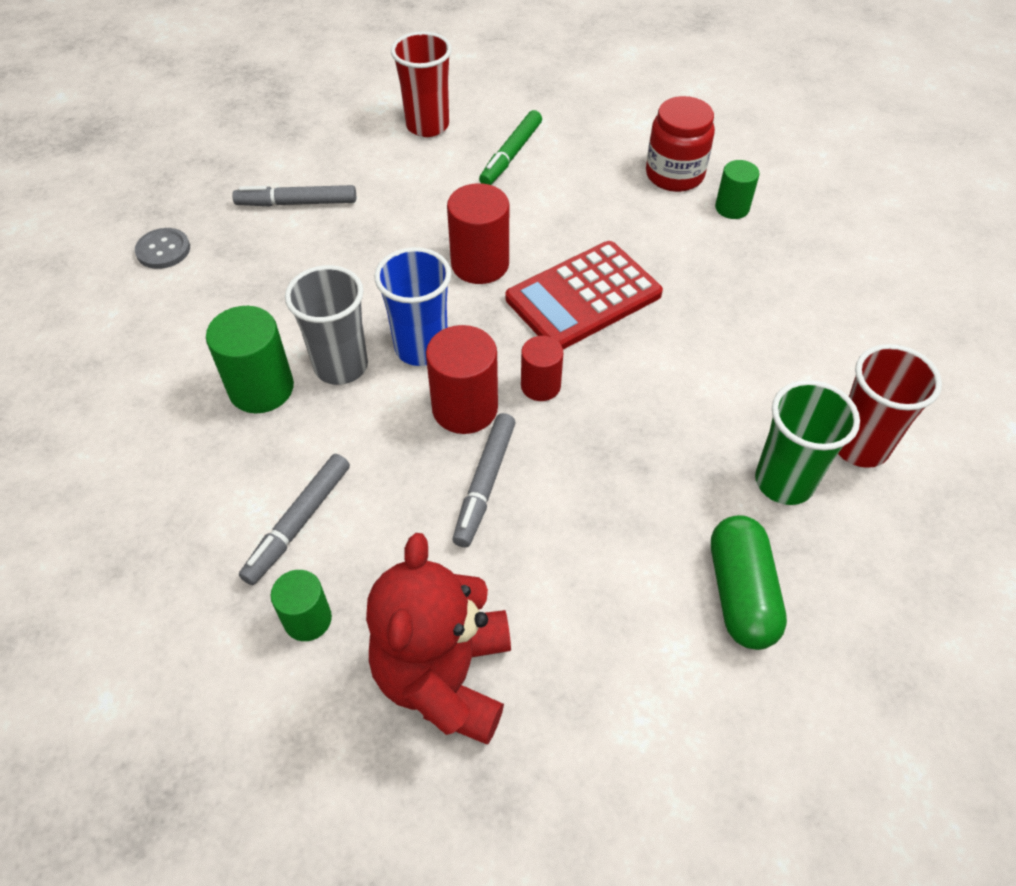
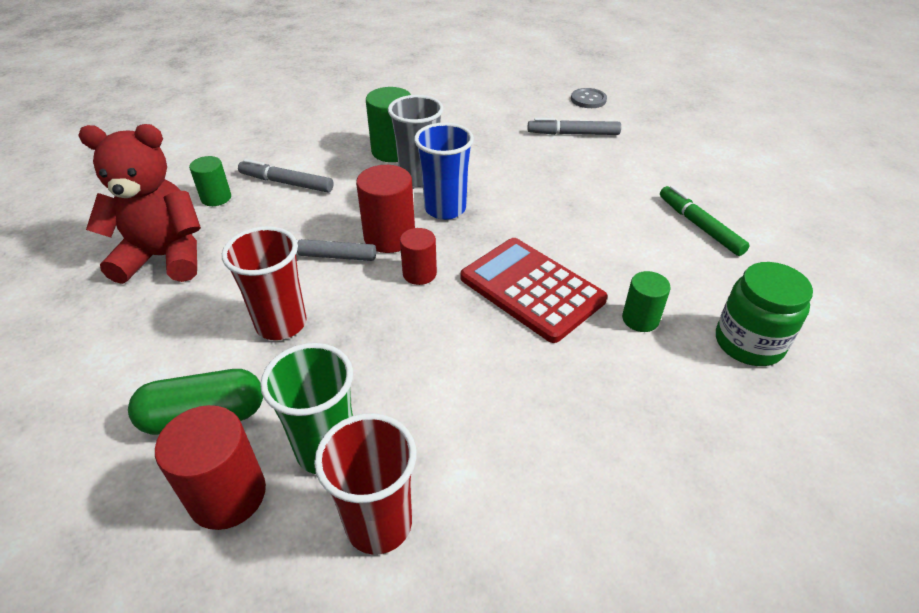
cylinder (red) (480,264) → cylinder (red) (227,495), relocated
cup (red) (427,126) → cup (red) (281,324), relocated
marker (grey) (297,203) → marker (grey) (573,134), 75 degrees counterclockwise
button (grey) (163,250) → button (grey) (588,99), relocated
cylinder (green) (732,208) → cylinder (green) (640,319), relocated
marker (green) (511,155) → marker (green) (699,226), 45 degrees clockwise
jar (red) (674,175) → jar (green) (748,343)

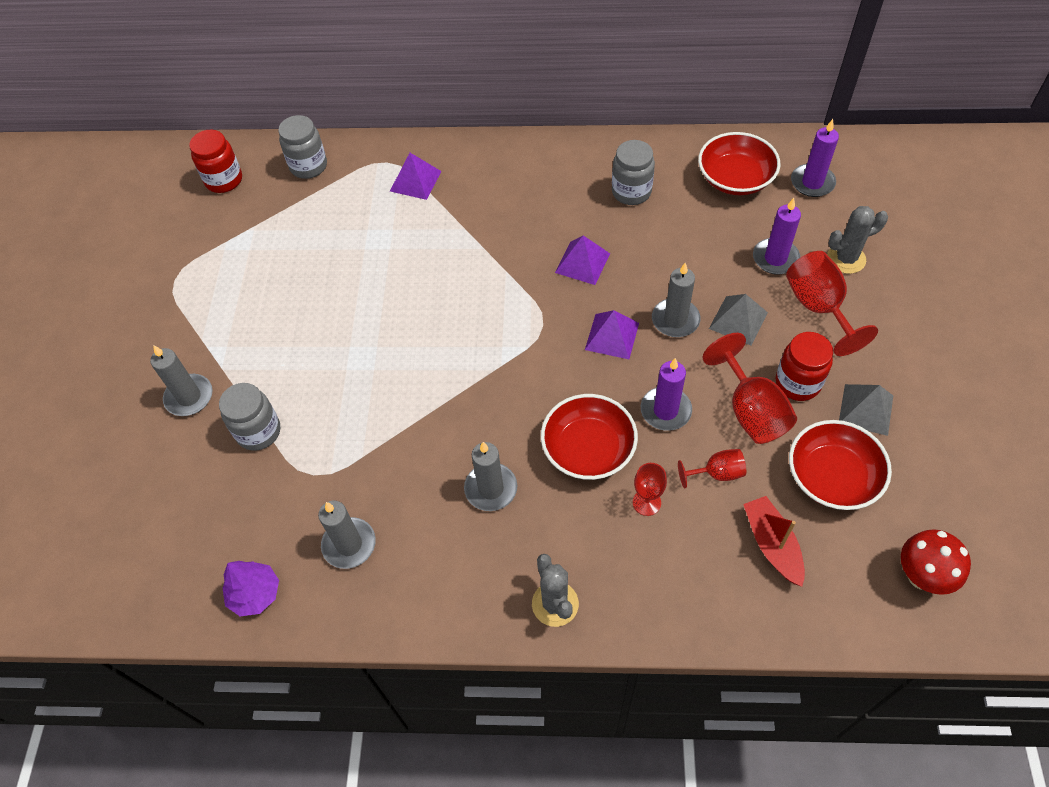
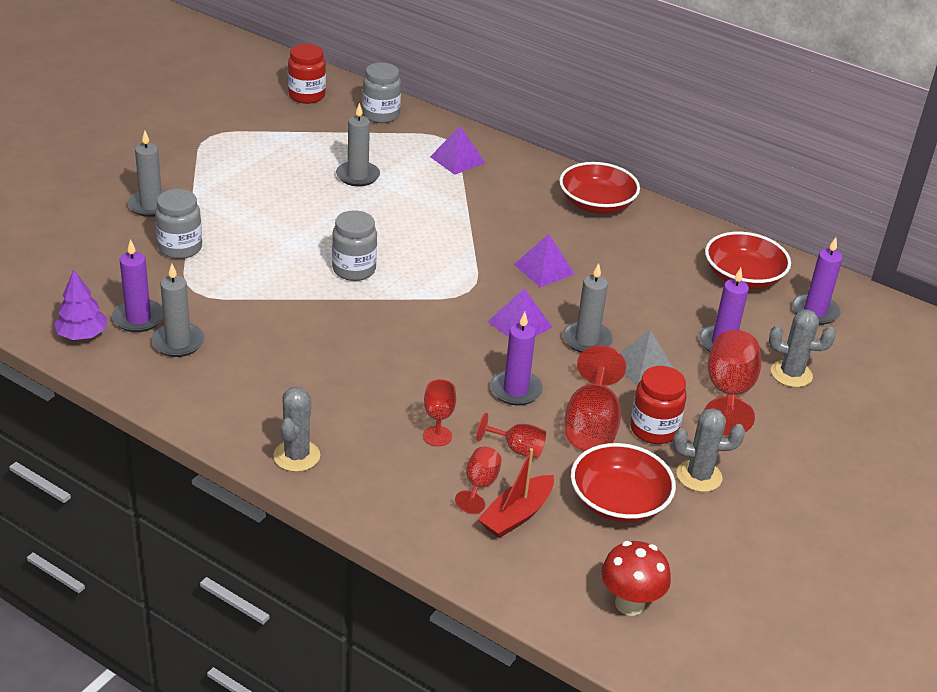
- → candle (purple) (138,318)
jar (grey) (631,192) → jar (grey) (354,270), relocated
candle (grey) (491,488) → candle (grey) (357,176), relocated
- → goblet (red) (479,485)
boat (red) (772,544) → boat (red) (516,515), 150 degrees counterclockwise
bowl (red) (588,449) → bowl (red) (596,204), relocated
pyramid (grey) (865,409) → cactus (grey) (699,476)

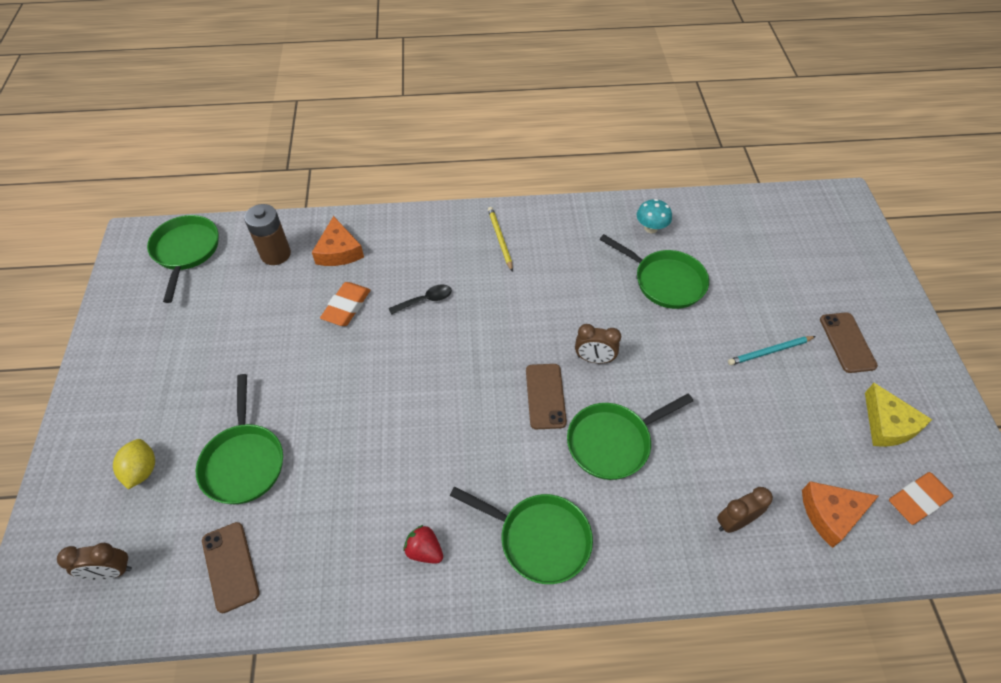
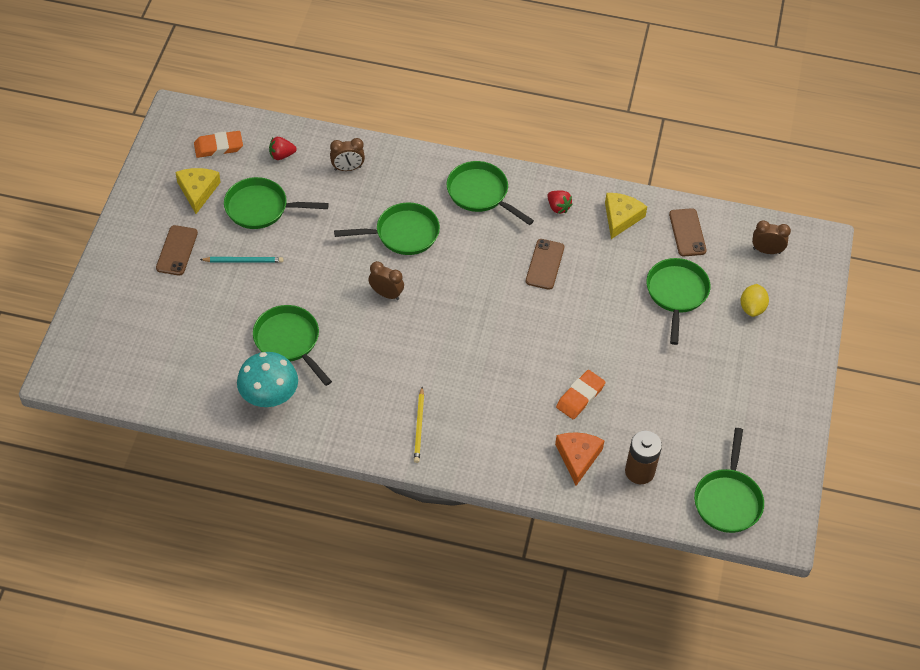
- → pan (green) (261,208)
mushroom (turquoise) (651,228) → mushroom (turquoise) (269,397), x1.72
cheese (orange) (831,514) → strawberry (red) (281,155)
phone (brown) (545,396) → phone (brown) (544,264), relocated
- → cheese (yellow) (621,217)
spoon (black) (425,300) → -

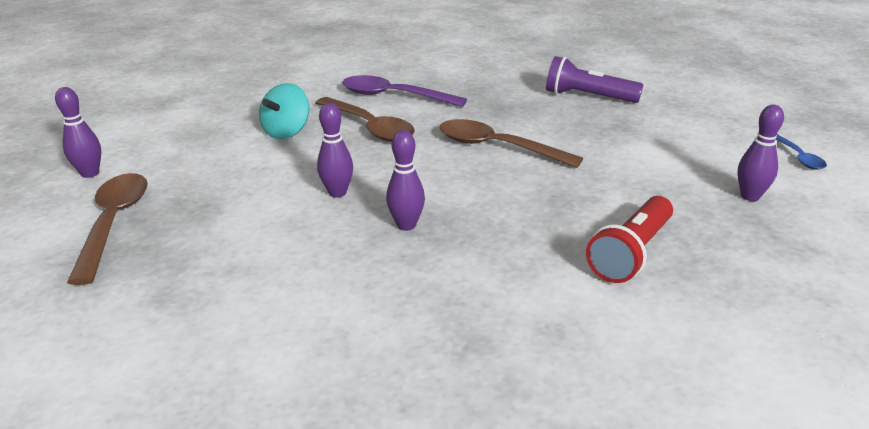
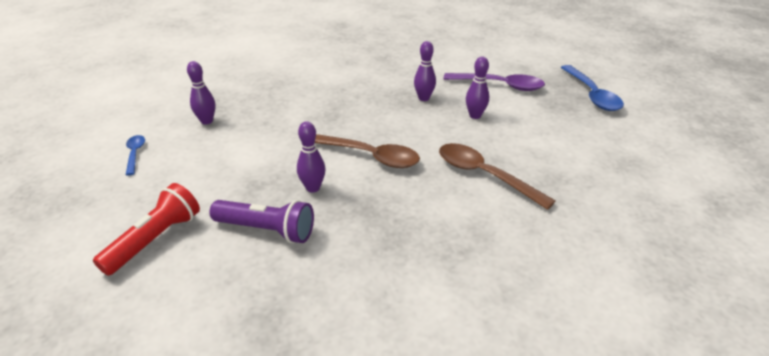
flashlight (red) (631,253) → flashlight (red) (155,240), relocated
bowling pin (purple) (90,173) → bowling pin (purple) (313,188), relocated
spoon (purple) (394,96) → spoon (purple) (499,85), relocated
spoon (brown) (113,223) → spoon (blue) (591,94)
spinning top (turquoise) (287,132) → -

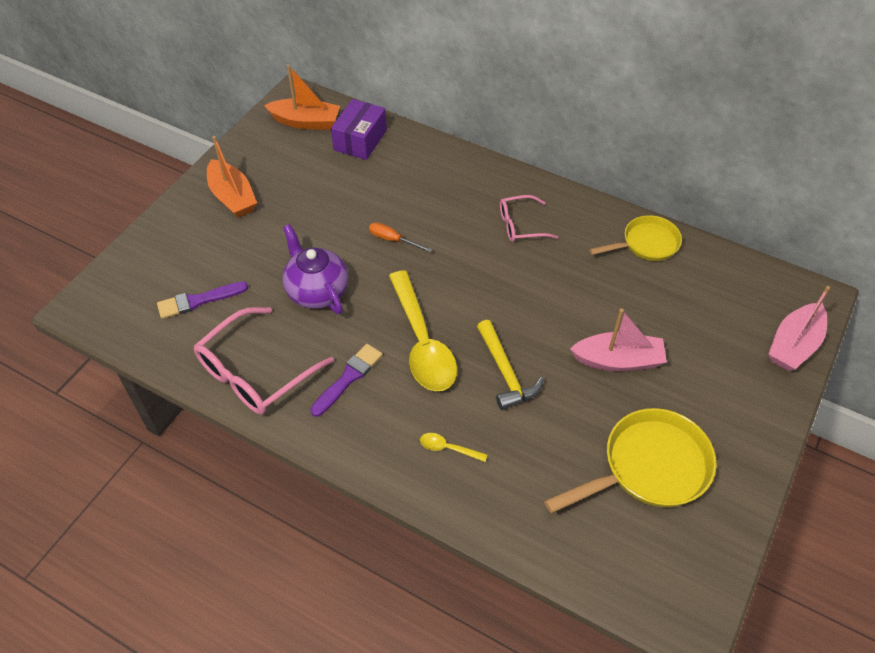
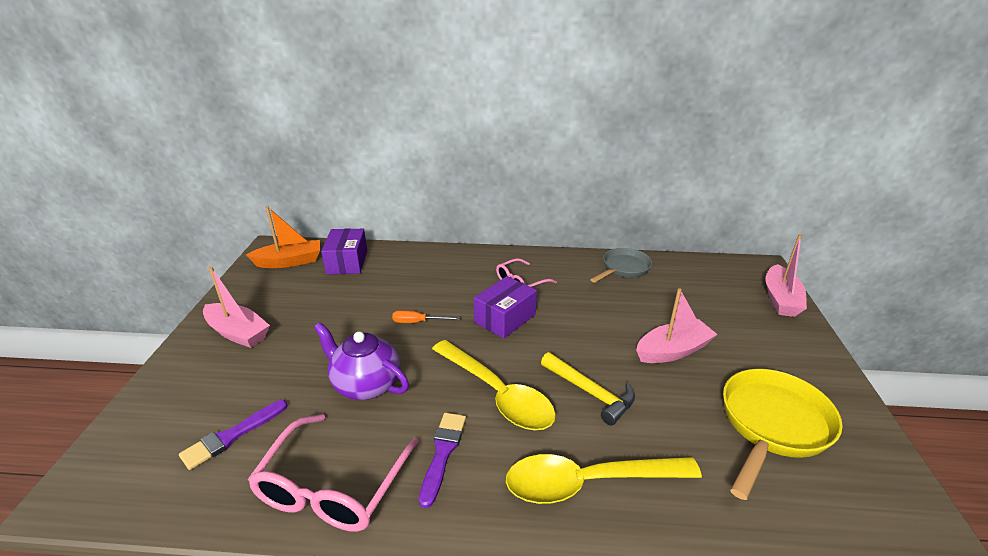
boat (orange) (232,197) → boat (pink) (238,333)
- → box (purple) (505,318)
spoon (yellow) (448,448) → spoon (yellow) (589,482), x2.49
pan (yellow) (646,244) → pan (grey) (623,268)

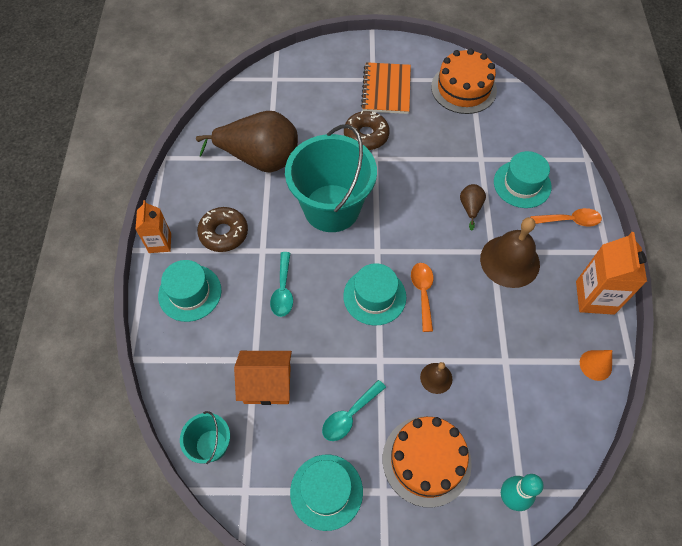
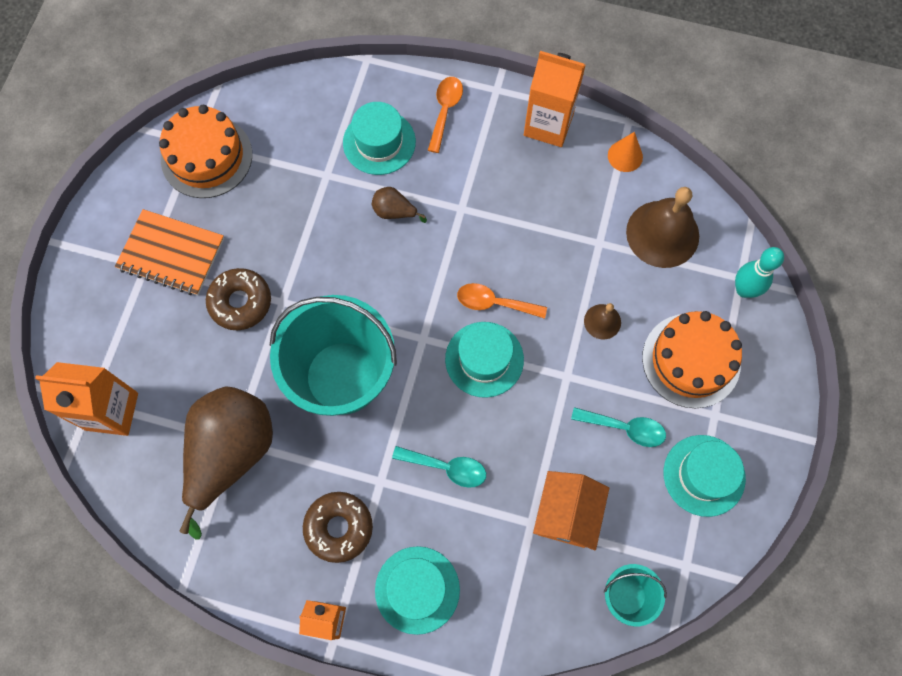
- → carton (orange) (112,411)
spoon (turquoise) (349,415) → spoon (turquoise) (625,428), 45 degrees counterclockwise
bell (brown) (510,261) → bell (brown) (662,234), relocated

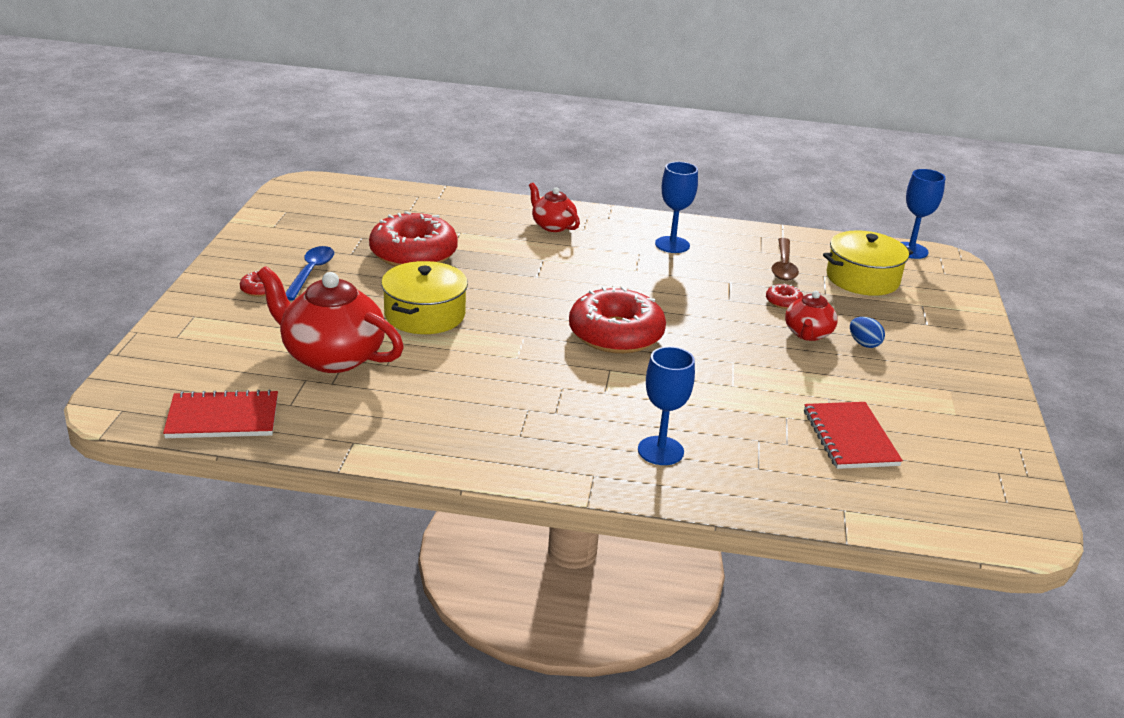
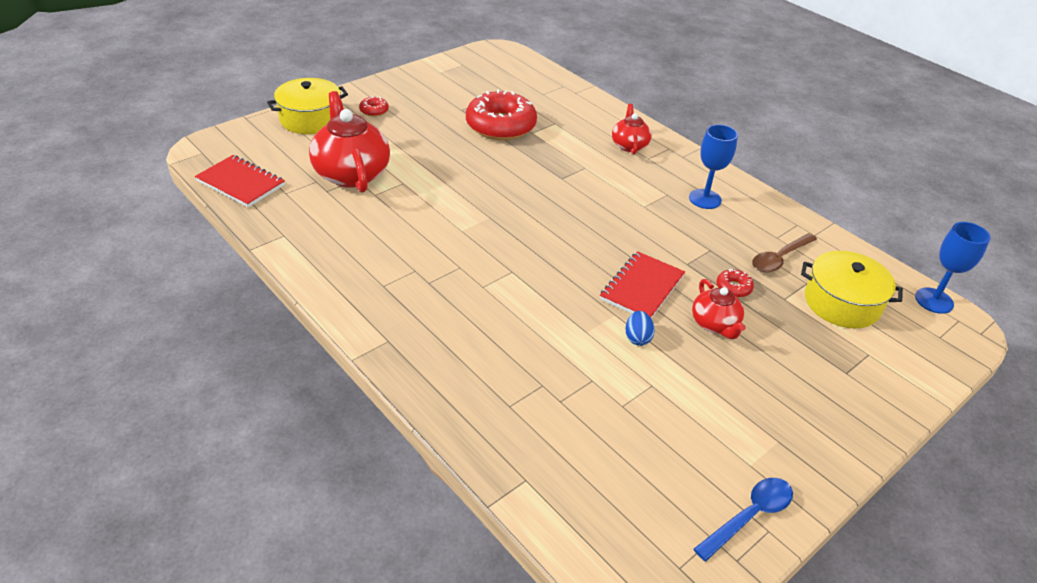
pot (yellow) (424,314) → pot (yellow) (310,119), relocated
notebook (red) (850,438) → notebook (red) (642,287), relocated
egg (blue) (864,344) → egg (blue) (637,338), relocated
teapot (red) (808,334) → teapot (red) (714,324), 75 degrees counterclockwise
spoon (blue) (311,272) → spoon (blue) (749,516), relocated
donut (red) (616,334) → -
goblet (blue) (660,451) → -

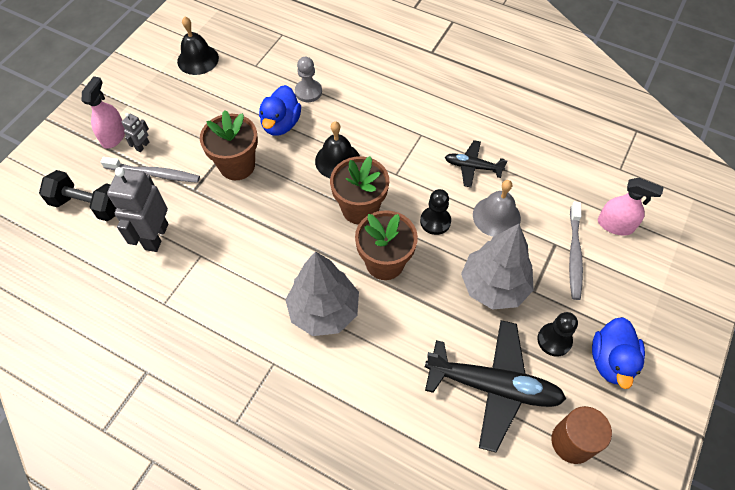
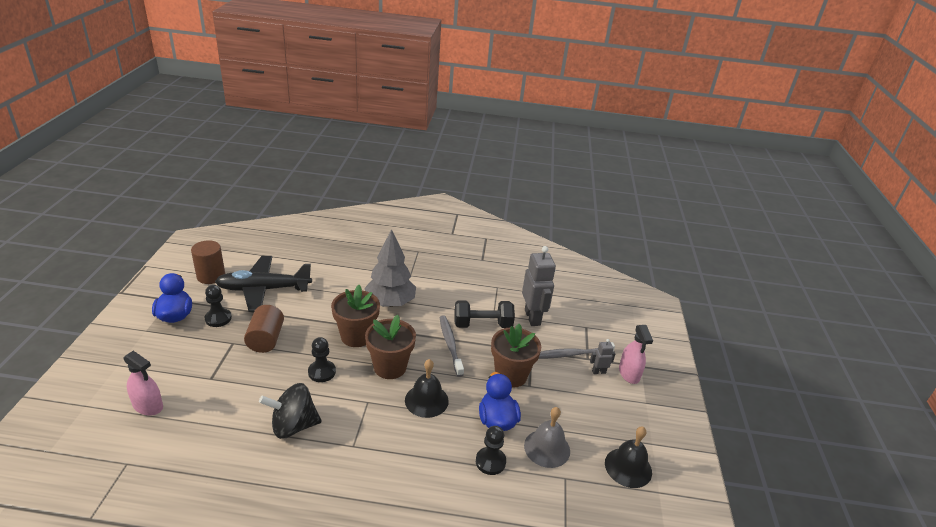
spray bottle (pink) (615,225) → spray bottle (pink) (148,406), 150 degrees counterclockwise
tree (grey) (494,286) → cylinder (brown) (266,339)
plane (black) (472,167) → spinning top (black) (293,426)
toothbrush (grey) (574,254) → toothbrush (grey) (450,345), relocated
dumbbell (black) (88,205) → dumbbell (black) (482,325), relocated
pawn (grey) (308,92) → pawn (black) (490,462)
bell (grey) (496,216) → bell (grey) (547,448), relocated
robot (grey) (143,146) → robot (grey) (598,372), 75 degrees clockwise

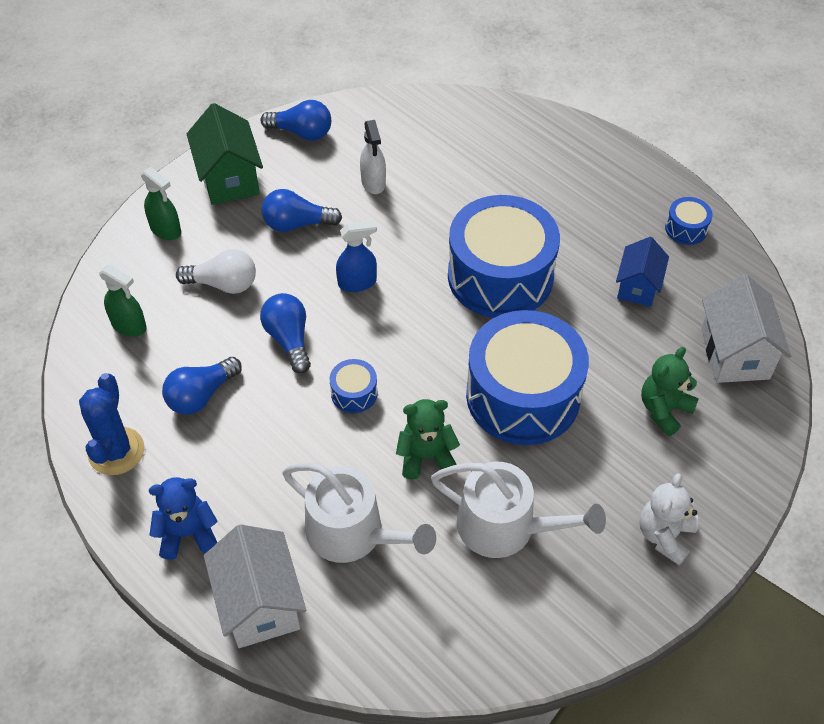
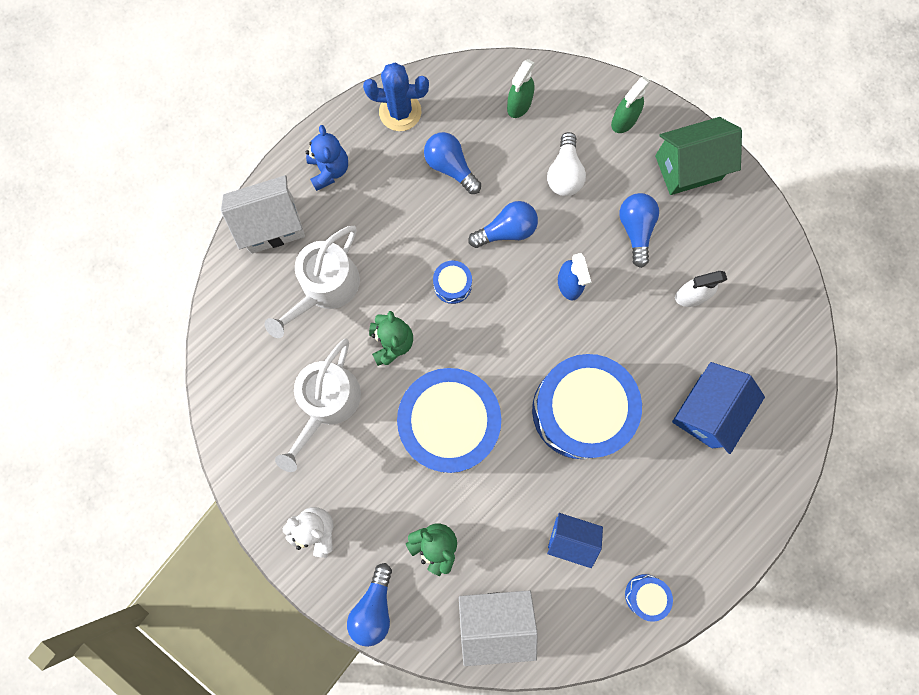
light bulb (blue) (302,132) → light bulb (blue) (374,607), relocated
- → house (blue) (706,411)

